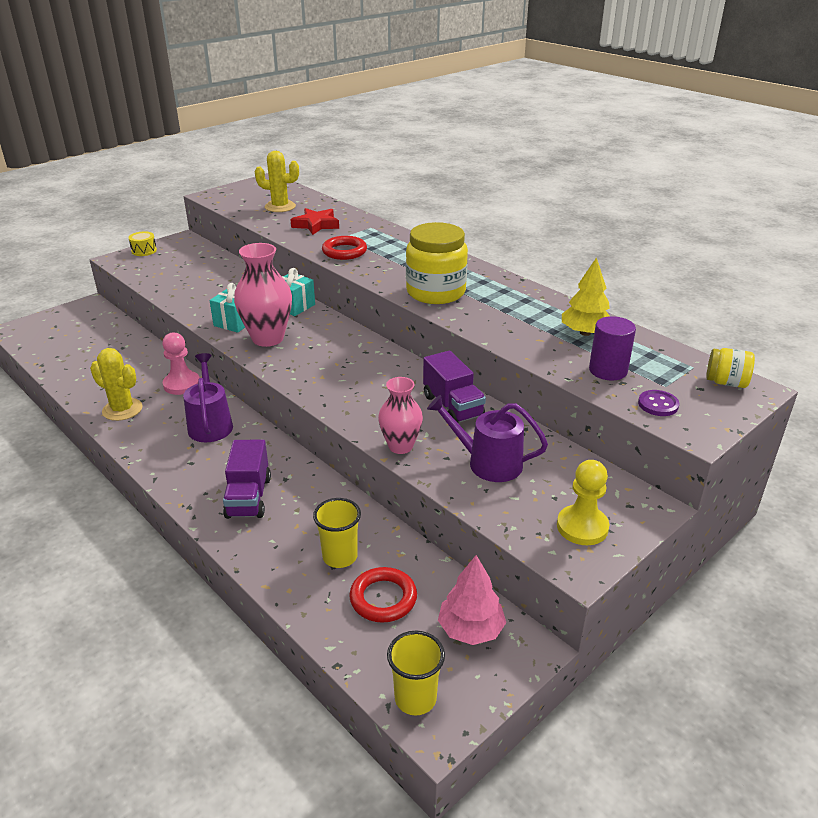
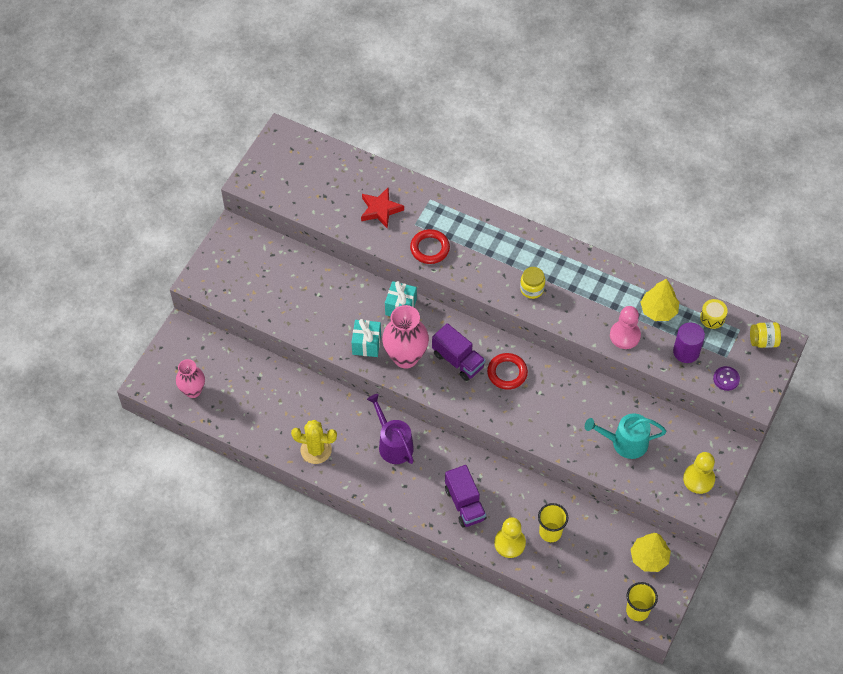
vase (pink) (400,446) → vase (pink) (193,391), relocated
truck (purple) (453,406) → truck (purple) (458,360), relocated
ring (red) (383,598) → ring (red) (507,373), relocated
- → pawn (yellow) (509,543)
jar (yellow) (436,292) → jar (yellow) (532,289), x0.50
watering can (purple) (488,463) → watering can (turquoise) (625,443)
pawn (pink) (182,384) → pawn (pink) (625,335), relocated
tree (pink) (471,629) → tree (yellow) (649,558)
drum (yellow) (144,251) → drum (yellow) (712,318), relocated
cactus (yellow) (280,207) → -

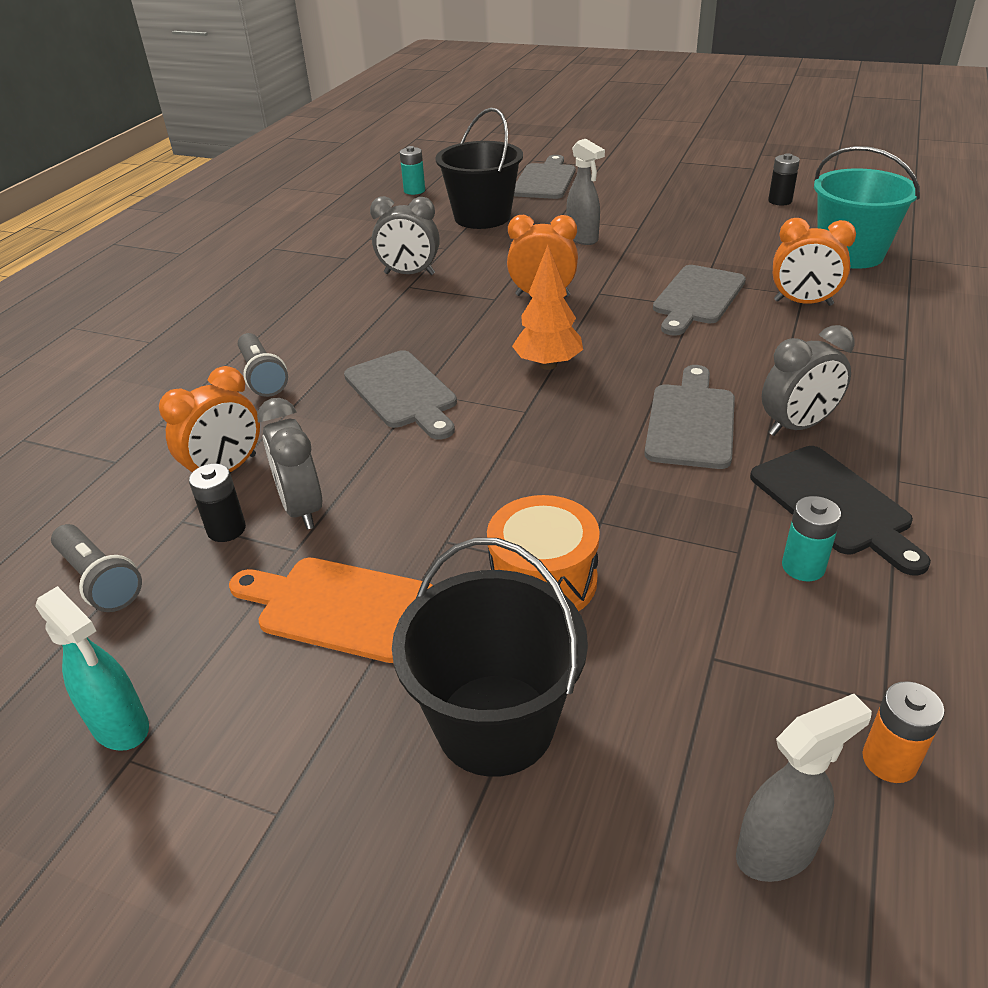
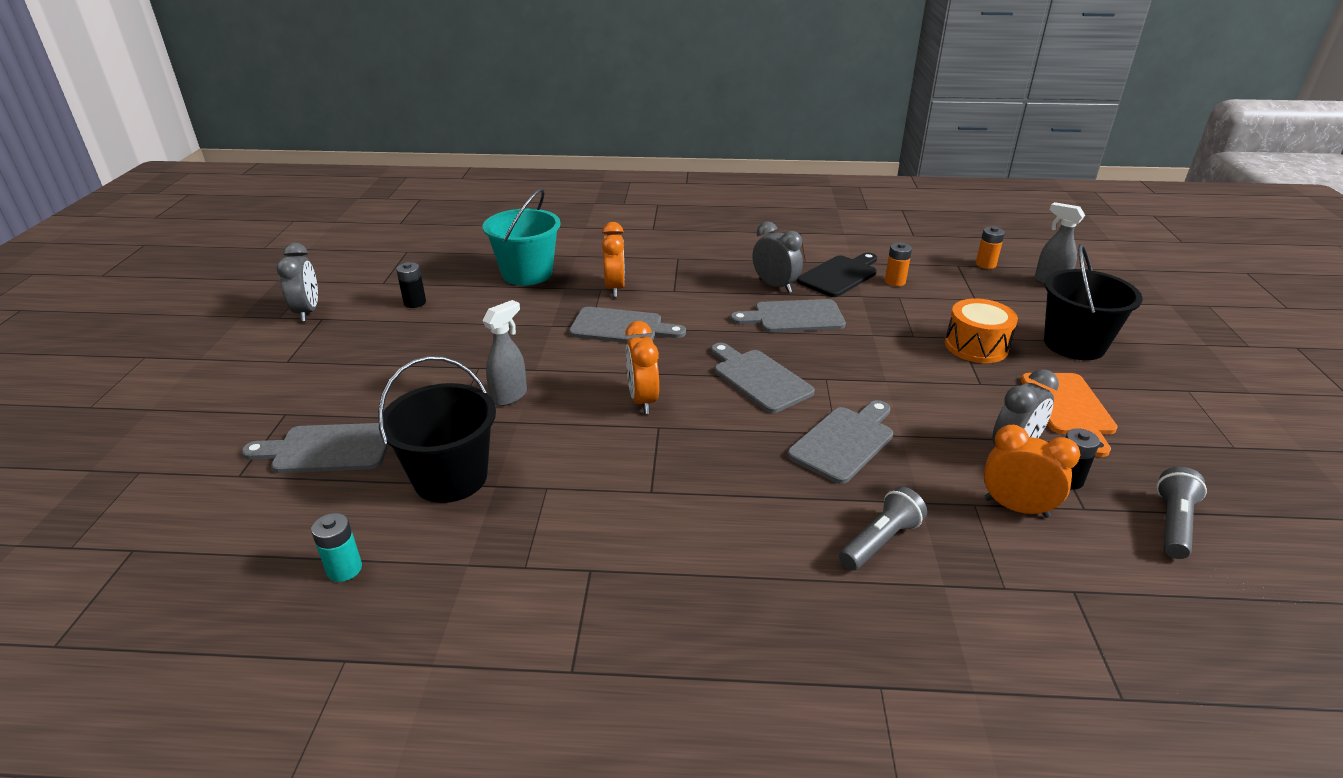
clock (grey) (409,274) → clock (grey) (307,312), relocated
tree (orange) (548,365) → cutting board (grey) (758,379)
battery (turquoise) (803,567) → battery (orange) (895,281)
spray bottle (turquoise) (121,727) → -

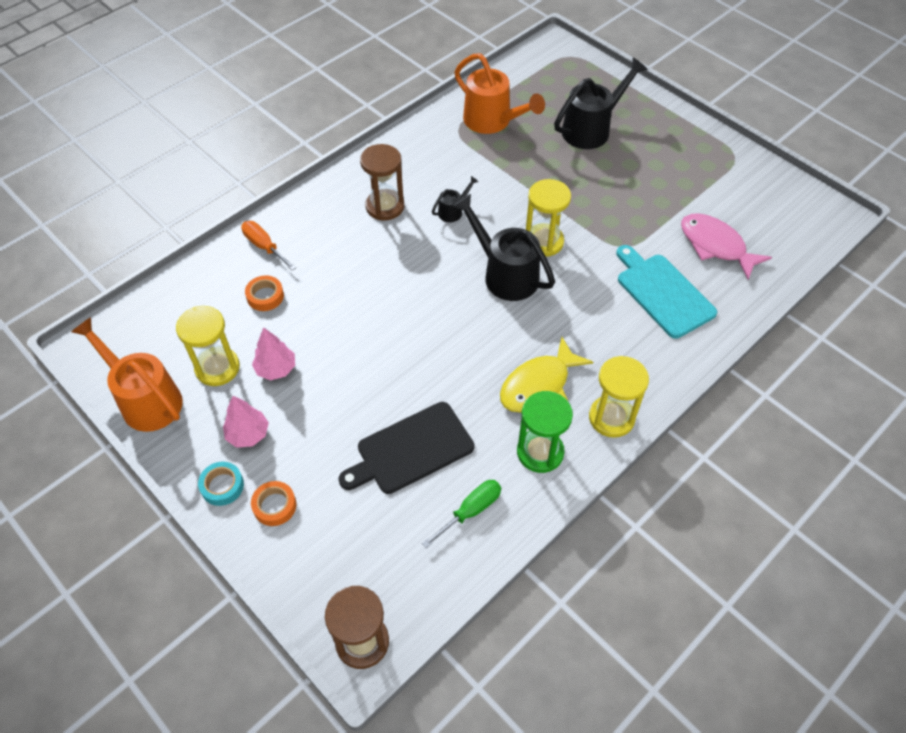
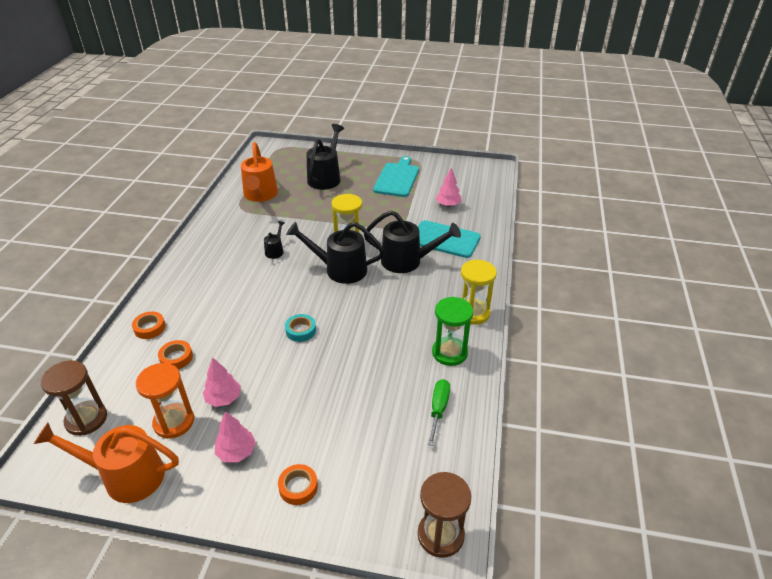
hourglass (brown) (385,206) → hourglass (brown) (86,419), relocated
screwdriver (orange) (264,246) → tape (orange) (150,328)
hourglass (yellow) (217,368) → hourglass (orange) (174,422)
watering can (orange) (493,122) → watering can (orange) (260,195), 75 degrees clockwise
tape (turquoise) (222,486) → tape (turquoise) (301,330), relocated
- → watering can (black) (408,261)
- → cutting board (turquoise) (397,178)
fish (pink) (715,246) → tree (pink) (448,205)
cutting board (black) (411,450) → -
fish (yellow) (539,385) → -

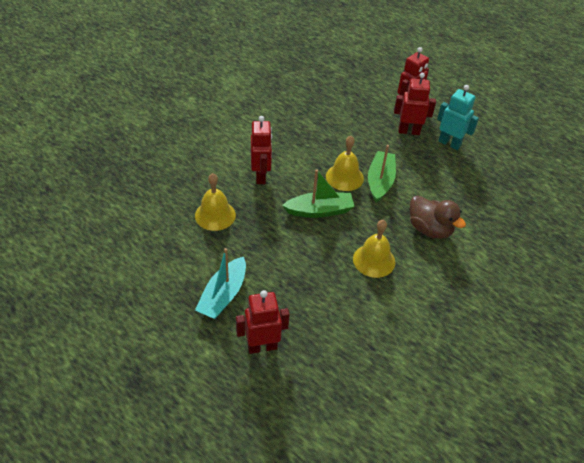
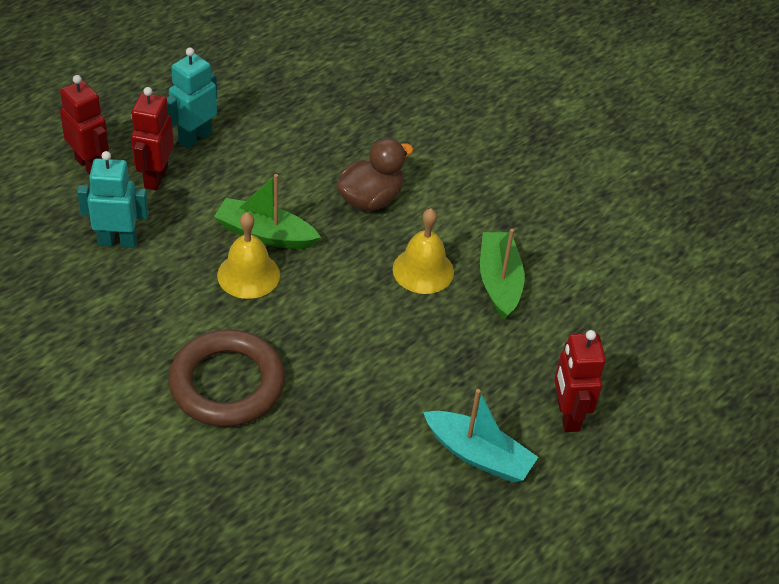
- → robot (turquoise) (117,241)
robot (red) (261,176) → ring (brown) (227,384)
boat (green) (320,211) → boat (green) (499,281), relocated
bell (yellow) (215,215) → -

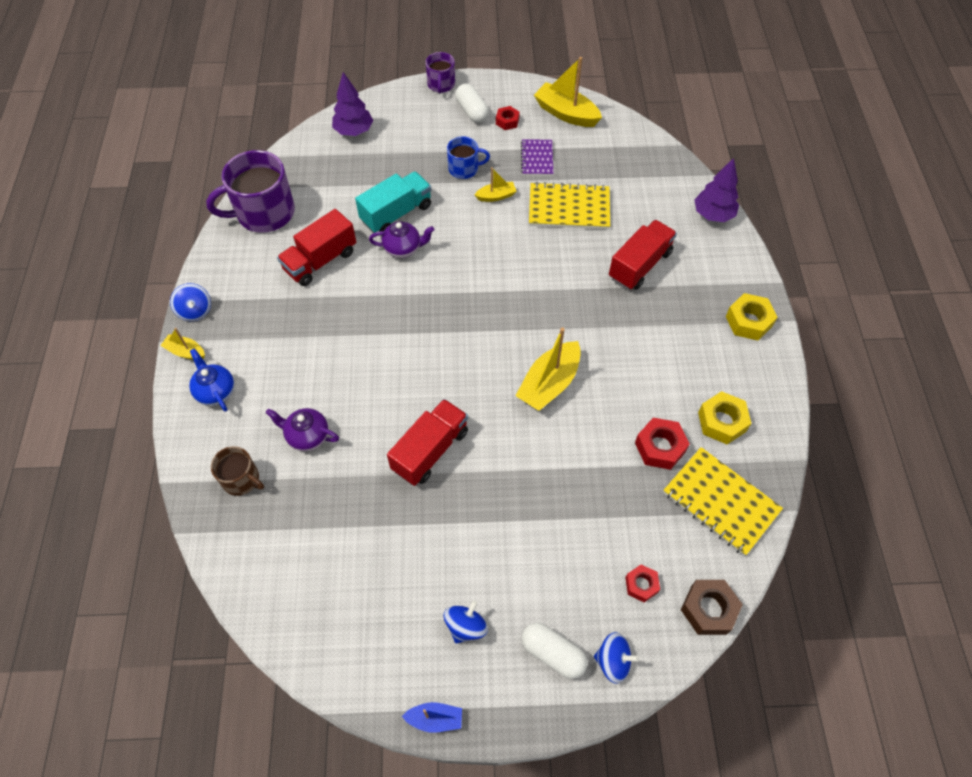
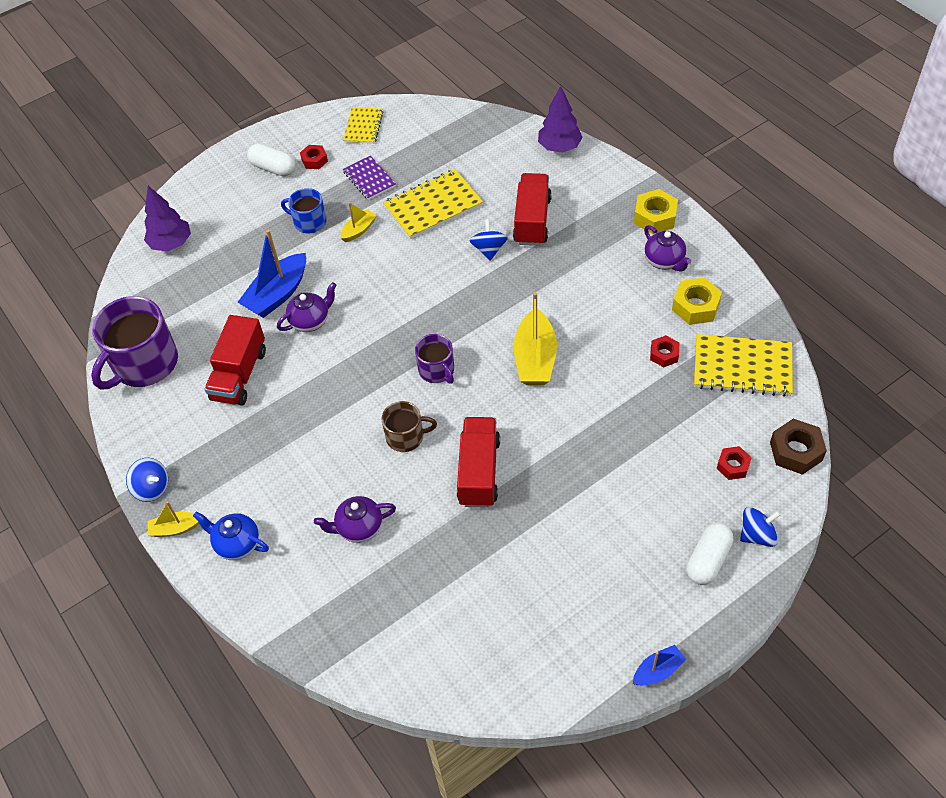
truck (turquoise) (396,213) → boat (blue) (277,294)
mug (blue) (464,169) → mug (blue) (309,222), 120 degrees counterclockwise
boat (yellow) (566,113) → notebook (yellow) (363,127)
mug (brown) (241,479) → mug (brown) (406,437), relocated
mug (purple) (441,84) → mug (purple) (437,370), relocated
spinning top (blue) (465,626) → spinning top (blue) (489,249), relocated
- → teapot (purple) (664,261)
nut (red) (660,447) → nut (red) (664,354), x0.63
capsule (white) (553,653) → capsule (white) (708,560), 60 degrees counterclockwise

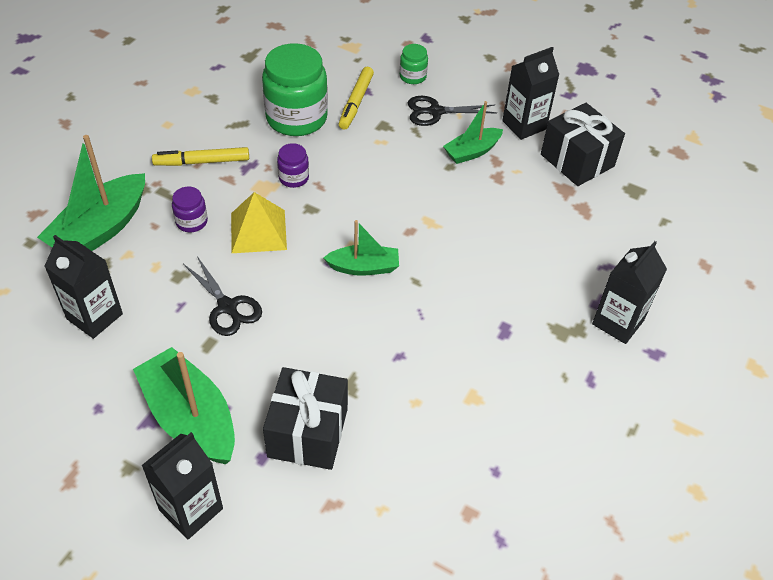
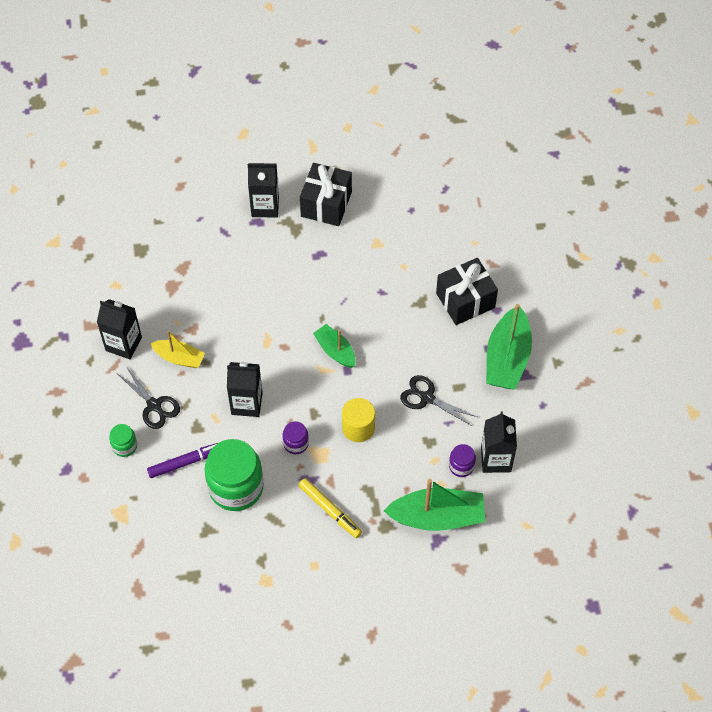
marker (yellow) (356,102) → marker (purple) (186,462)
boat (green) (472,152) → boat (yellow) (179,358)
carton (black) (191,509) → carton (black) (246,403), relocated
gift (black) (577,160) → gift (black) (326,204), relocated
pyramid (yellow) (258,231) → cylinder (yellow) (358,428)
scissors (black) (227,307) → scissors (black) (427,398), 75 degrees counterclockwise
jar (purple) (191,222) → jar (purple) (461,466), relocated

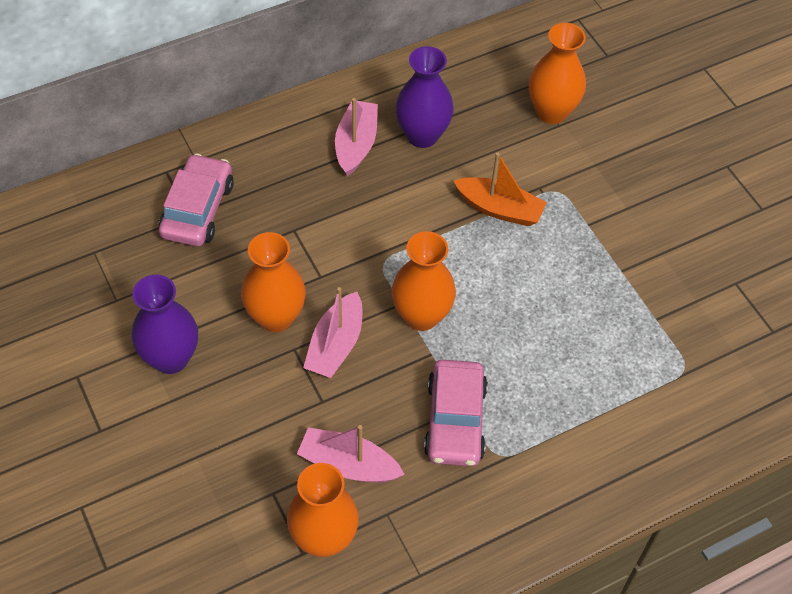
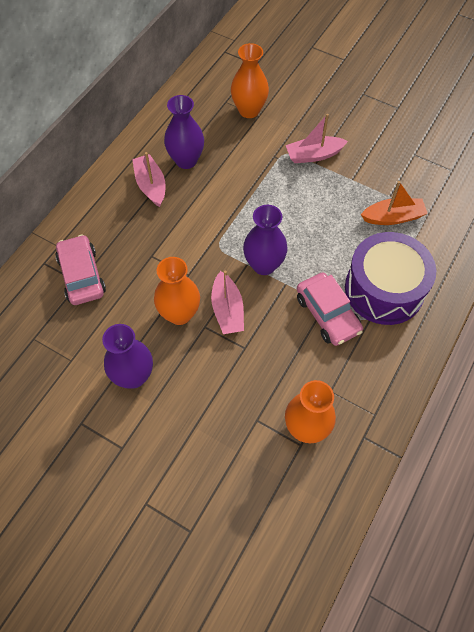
vase (orange) (421,316) → vase (purple) (264,265)
boat (pink) (348,464) → boat (pink) (314,155), relocated
- → drum (purple) (384,289)
boat (orange) (499,209) → boat (orange) (393,217), relocated

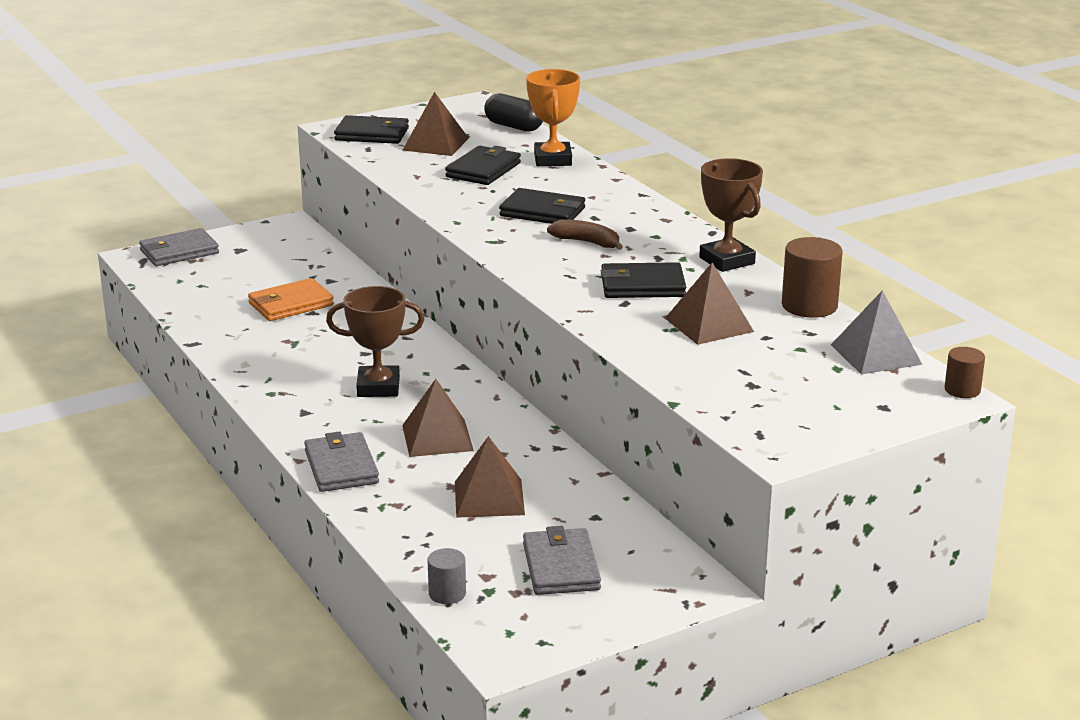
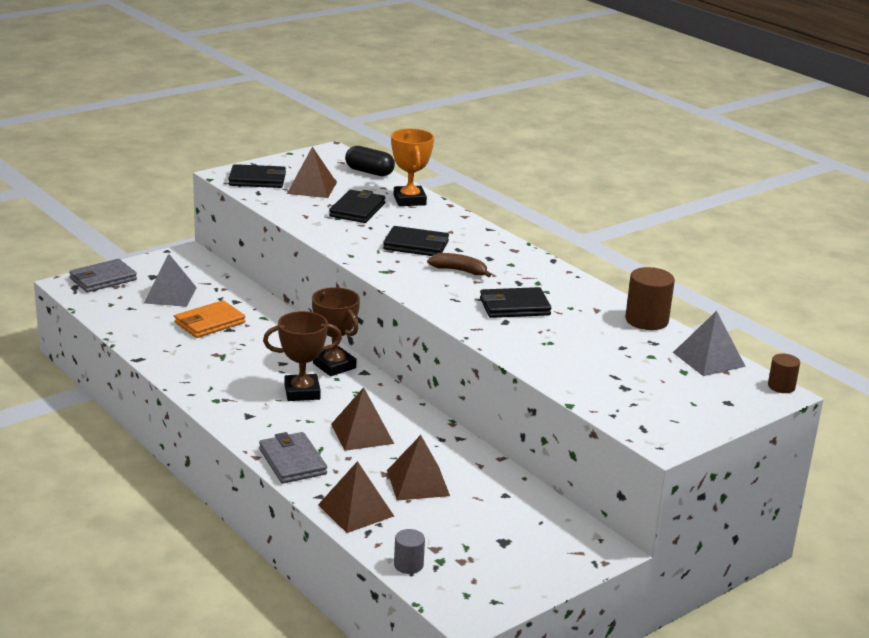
- → pyramid (grey) (170,295)
trophy (brown) (726,261) → trophy (brown) (334,366), relocated
pyramid (brown) (708,325) → pyramid (brown) (355,510), relocated
wallet (grey) (561,567) → -

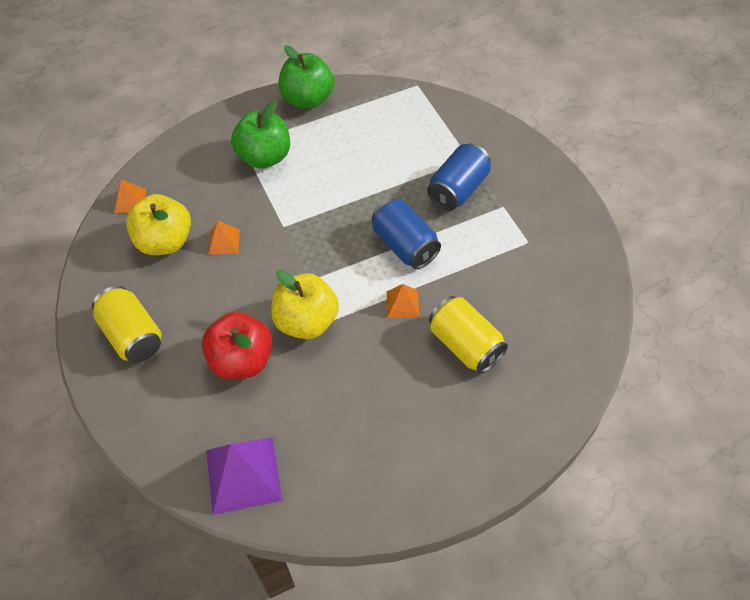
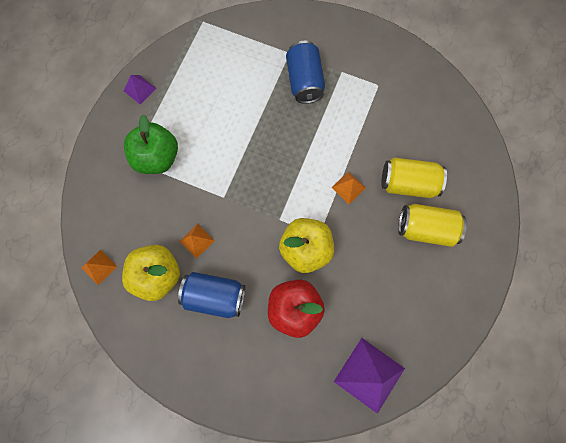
apple (green) (308,99) → pyramid (purple) (140,89)
can (blue) (405,245) → can (blue) (215,296), relocated
can (yellow) (132,336) → can (yellow) (425,228), relocated

